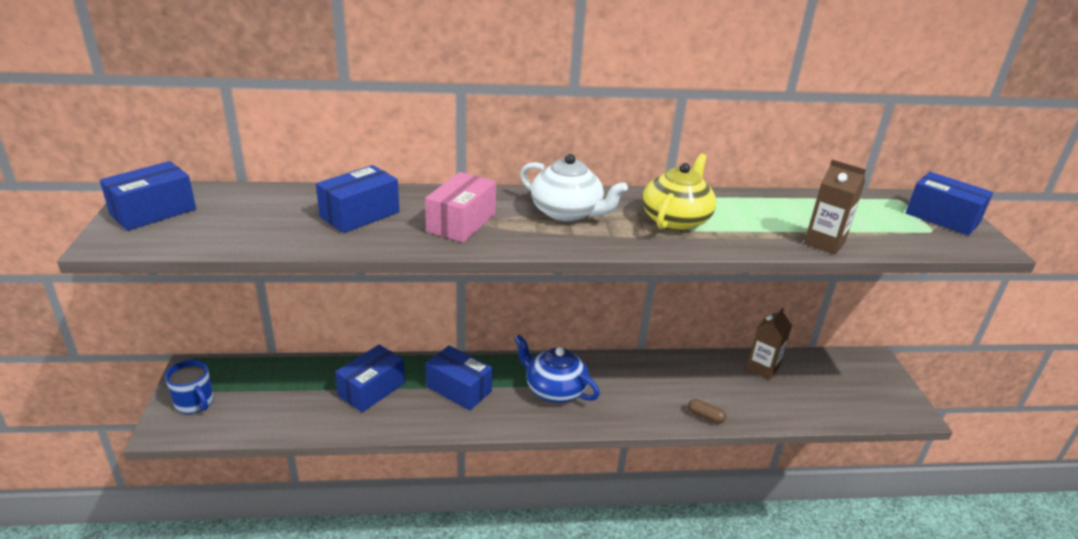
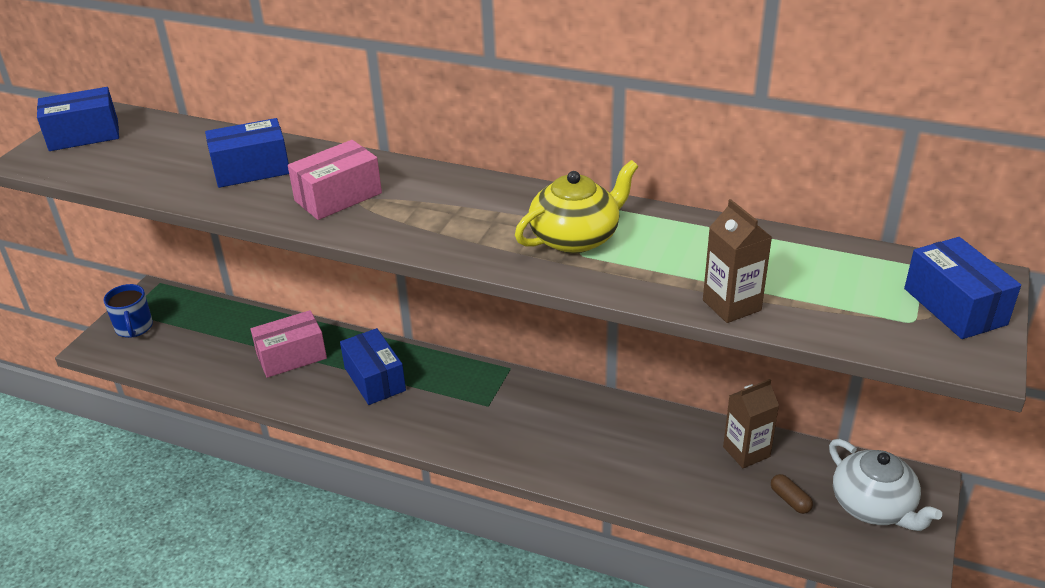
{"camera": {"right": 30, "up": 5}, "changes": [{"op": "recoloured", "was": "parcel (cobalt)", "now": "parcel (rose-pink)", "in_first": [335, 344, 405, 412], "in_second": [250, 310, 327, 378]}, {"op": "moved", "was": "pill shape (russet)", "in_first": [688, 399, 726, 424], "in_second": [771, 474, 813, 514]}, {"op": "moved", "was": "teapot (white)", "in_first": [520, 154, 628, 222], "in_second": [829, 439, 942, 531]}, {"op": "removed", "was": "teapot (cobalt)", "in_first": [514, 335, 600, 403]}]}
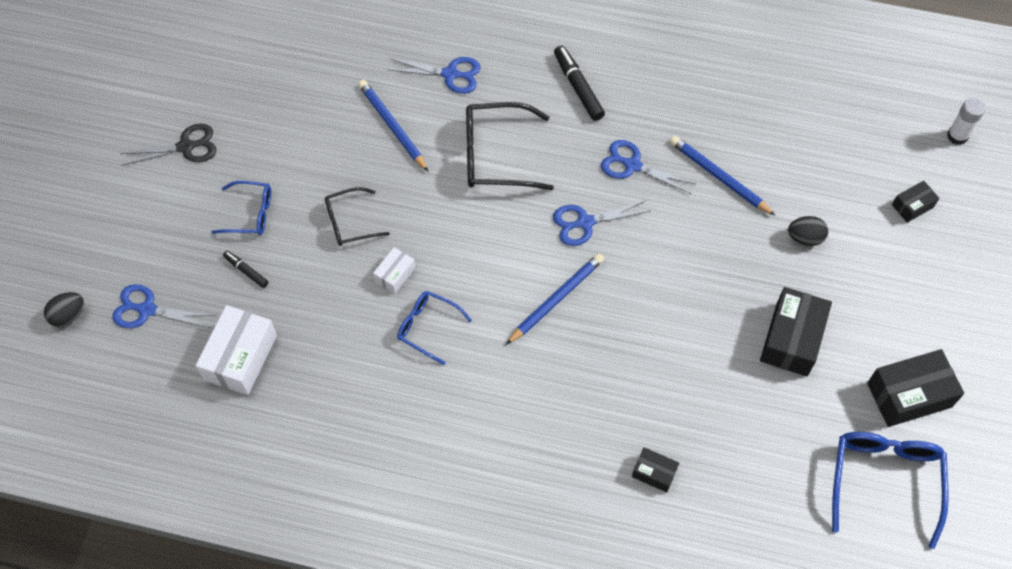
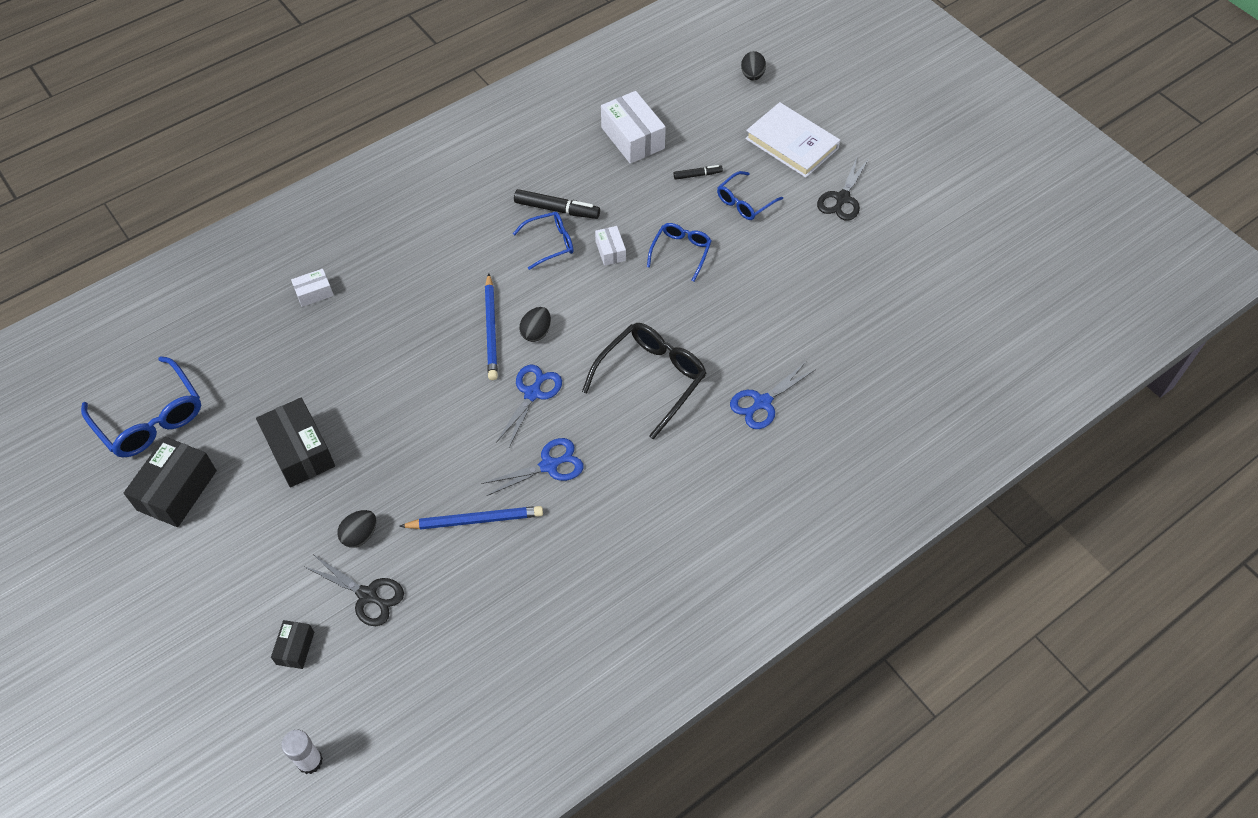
{"camera": {"right": 130, "up": -5}, "changes": [{"op": "recoloured", "was": "parcel (jet-black)", "now": "parcel (white)", "in_first": [632, 447, 679, 492], "in_second": [291, 269, 334, 307]}, {"op": "added", "now": "shears (jet-black)", "in_second": [305, 554, 404, 626]}, {"op": "moved", "was": "marker pen (jet-black)", "in_first": [554, 46, 605, 121], "in_second": [514, 189, 600, 219]}, {"op": "added", "now": "egg shape (jet-black)", "in_second": [519, 307, 551, 342]}, {"op": "recoloured", "was": "eyeglasses (jet-black)", "now": "eyeglasses (cobalt)", "in_first": [325, 187, 390, 246], "in_second": [647, 223, 712, 281]}, {"op": "added", "now": "book (white)", "in_second": [745, 102, 840, 178]}, {"op": "removed", "was": "shears (cobalt)", "in_first": [112, 284, 215, 328]}, {"op": "removed", "was": "wooden pencil (cobalt)", "in_first": [358, 80, 429, 172]}]}
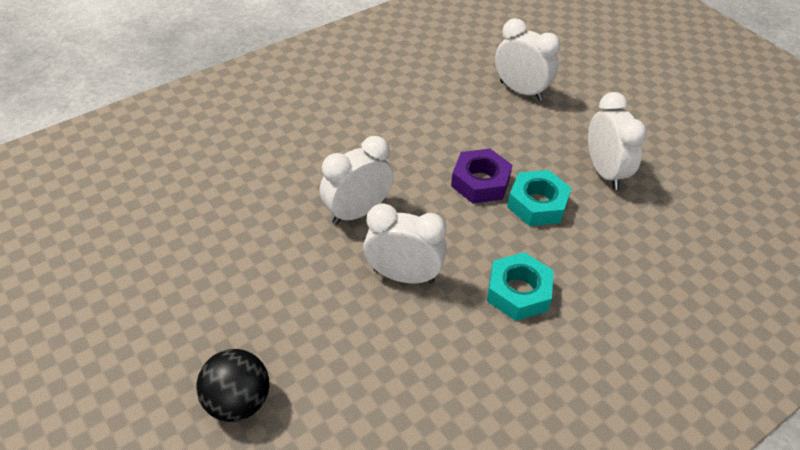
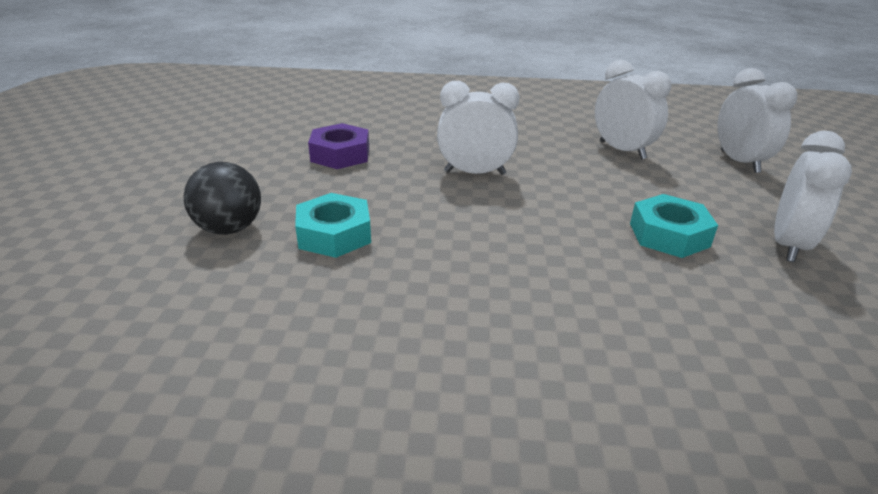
{"camera": {"right": 40, "up": -15}, "changes": [{"op": "moved", "was": "hexagon nut (teal)", "in_first": [487, 252, 554, 321], "in_second": [295, 193, 371, 258]}, {"op": "moved", "was": "hexagon nut (violet)", "in_first": [451, 149, 512, 204], "in_second": [308, 123, 369, 169]}, {"op": "moved", "was": "clock (white)", "in_first": [363, 203, 447, 284], "in_second": [595, 60, 672, 160]}]}
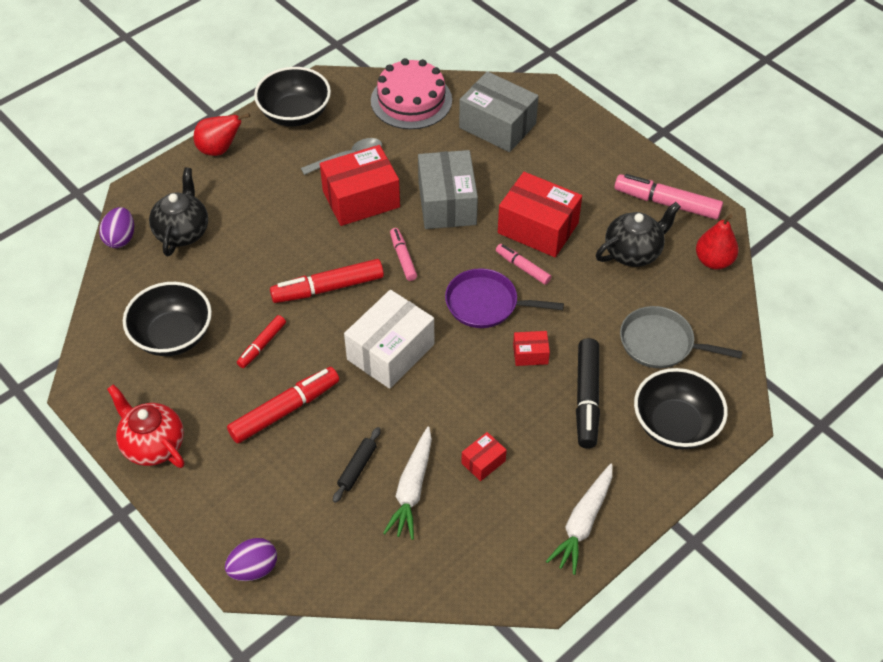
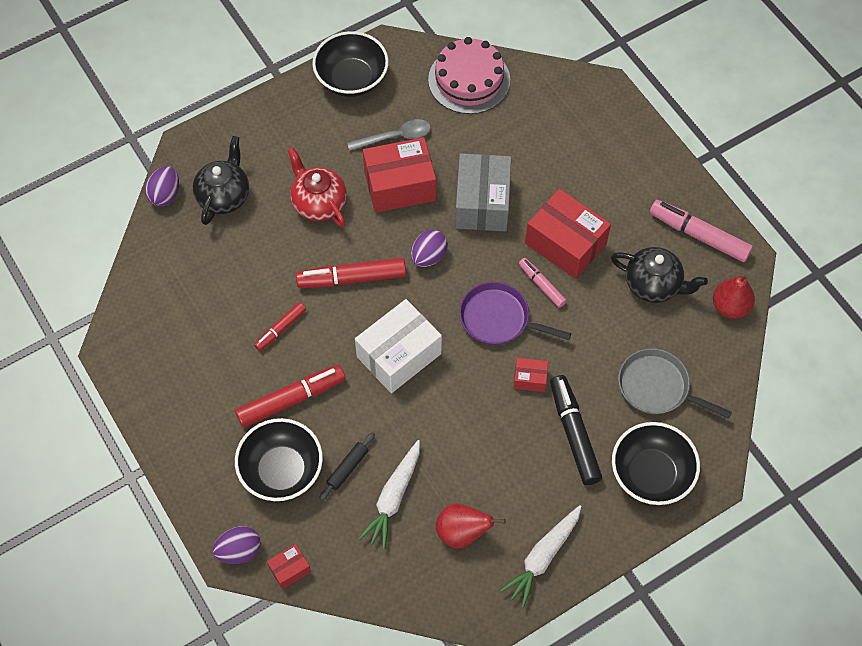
{"camera": {"right": 10, "up": 10}, "changes": [{"op": "moved", "was": "serving bowl (jet-black)", "in_first": [123, 282, 212, 356], "in_second": [235, 418, 323, 501]}, {"op": "moved", "was": "parcel (red)", "in_first": [461, 432, 507, 481], "in_second": [267, 544, 311, 589]}, {"op": "moved", "was": "teapot (red)", "in_first": [107, 384, 185, 468], "in_second": [288, 148, 347, 227]}, {"op": "replaced", "was": "marker pen (rose-pink)", "now": "egg shape (violet)", "in_first": [390, 228, 417, 281], "in_second": [411, 230, 448, 267]}, {"op": "moved", "was": "toy pear (red)", "in_first": [193, 113, 250, 156], "in_second": [436, 503, 506, 549]}, {"op": "turned", "was": "marker pen (jet-black)", "in_first": [576, 338, 600, 449], "in_second": [550, 375, 602, 485], "clockwise": 150}, {"op": "turned", "was": "teapot (jet-black)", "in_first": [596, 202, 681, 267], "in_second": [611, 247, 708, 303], "clockwise": 45}, {"op": "removed", "was": "parcel (gray)", "in_first": [459, 71, 539, 152]}]}
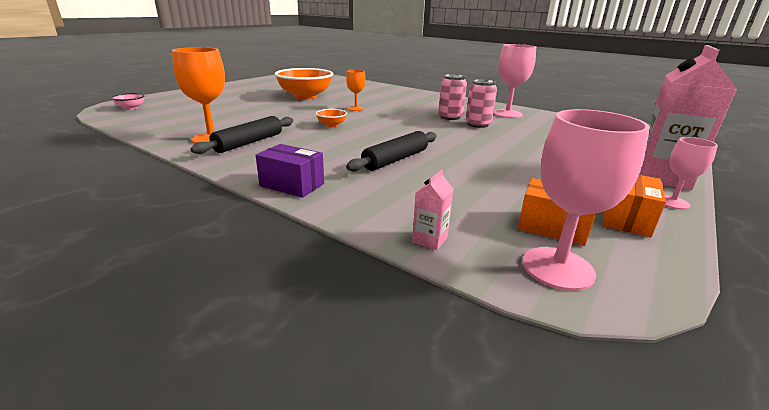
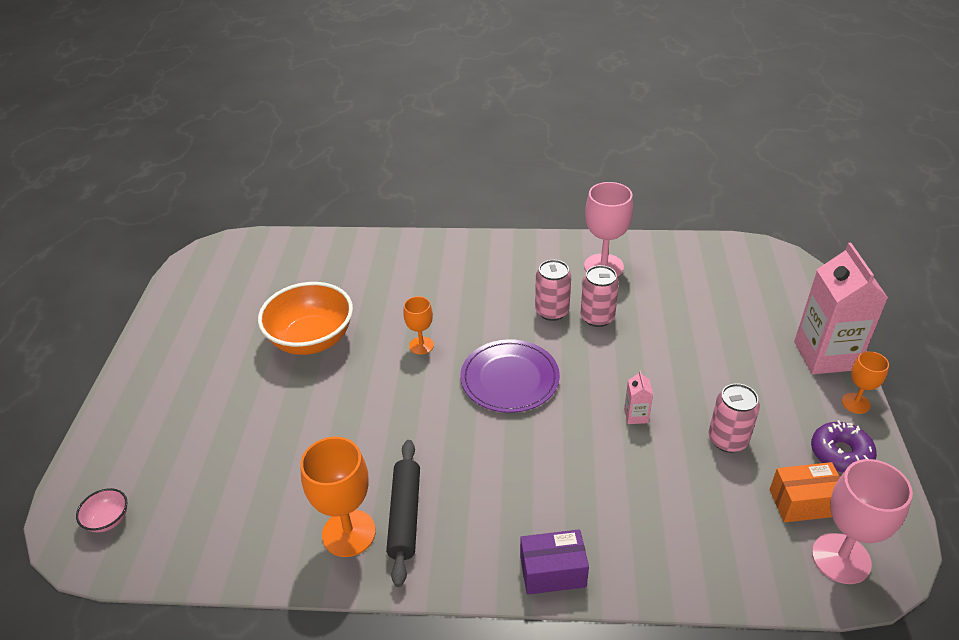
{"camera": {"right": -30, "up": 15}, "changes": [{"op": "added", "now": "plate (violet)", "in_second": [460, 339, 560, 413]}, {"op": "moved", "was": "juice carton (rose-pink)", "in_first": [412, 170, 454, 250], "in_second": [624, 370, 653, 424]}, {"op": "added", "now": "soda can (rose-pink)", "in_second": [708, 383, 760, 453]}, {"op": "replaced", "was": "parcel (orange-coloured)", "now": "donut (violet)", "in_first": [603, 175, 666, 238], "in_second": [811, 420, 877, 473]}, {"op": "recoloured", "was": "wine glass (rose-pink)", "now": "wine glass (orange-coloured)", "in_first": [665, 137, 718, 210], "in_second": [842, 351, 889, 414]}, {"op": "removed", "was": "serving bowl (orange-coloured)", "in_first": [316, 109, 347, 127]}, {"op": "removed", "was": "pastry roller (jet-black)", "in_first": [346, 131, 437, 172]}]}
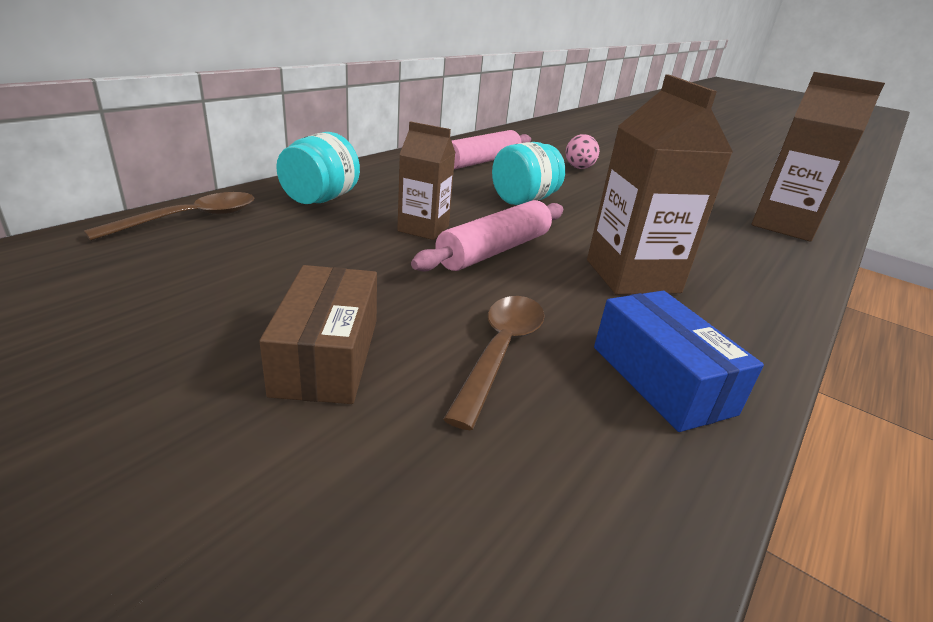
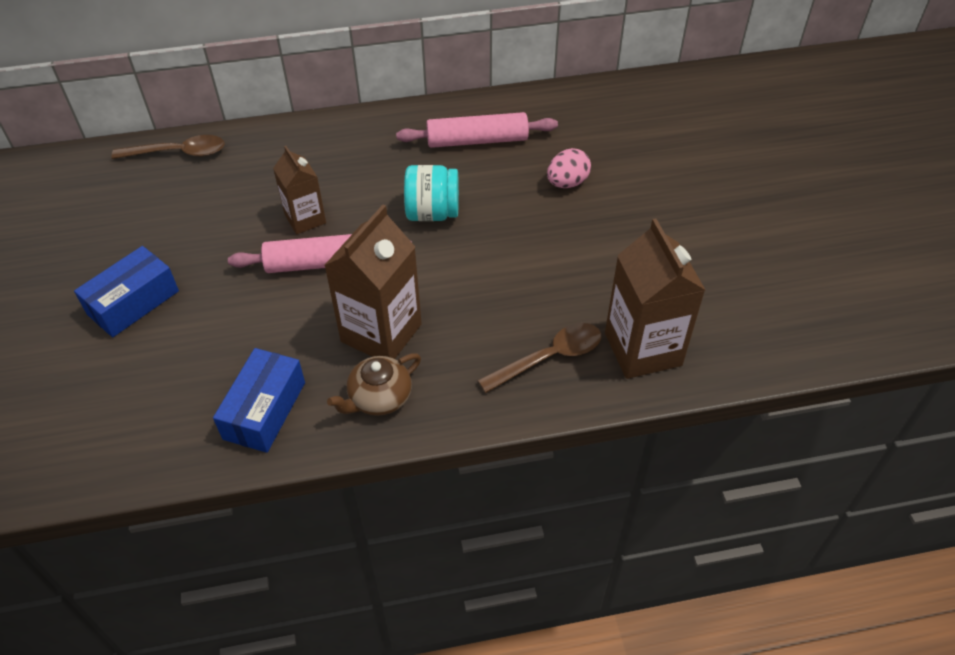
{"camera": {"right": 45, "up": 20}, "changes": [{"op": "recoloured", "was": "parcel (russet)", "now": "parcel (cobalt)", "in_first": [259, 265, 377, 404], "in_second": [74, 246, 179, 337]}, {"op": "added", "now": "teapot (russet)", "in_second": [327, 353, 421, 416]}, {"op": "moved", "was": "spoon (russet)", "in_first": [443, 296, 545, 430], "in_second": [477, 323, 601, 393]}, {"op": "removed", "was": "jam jar (teal)", "in_first": [276, 132, 360, 204]}]}
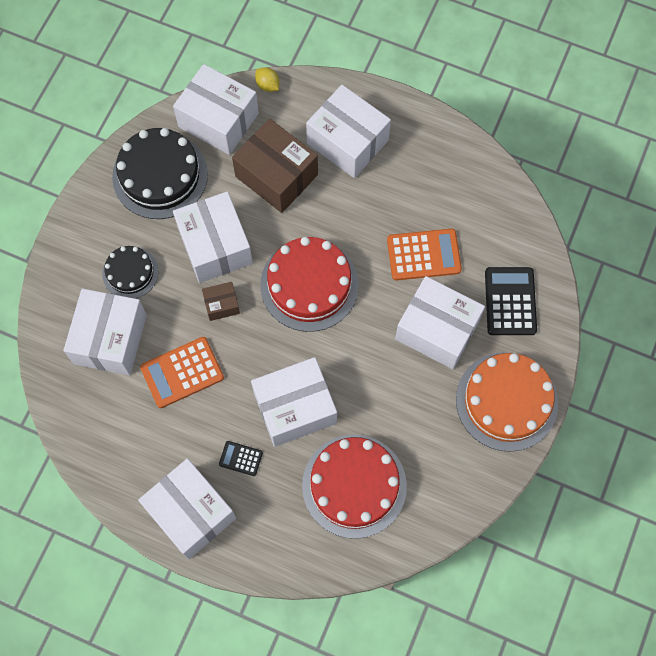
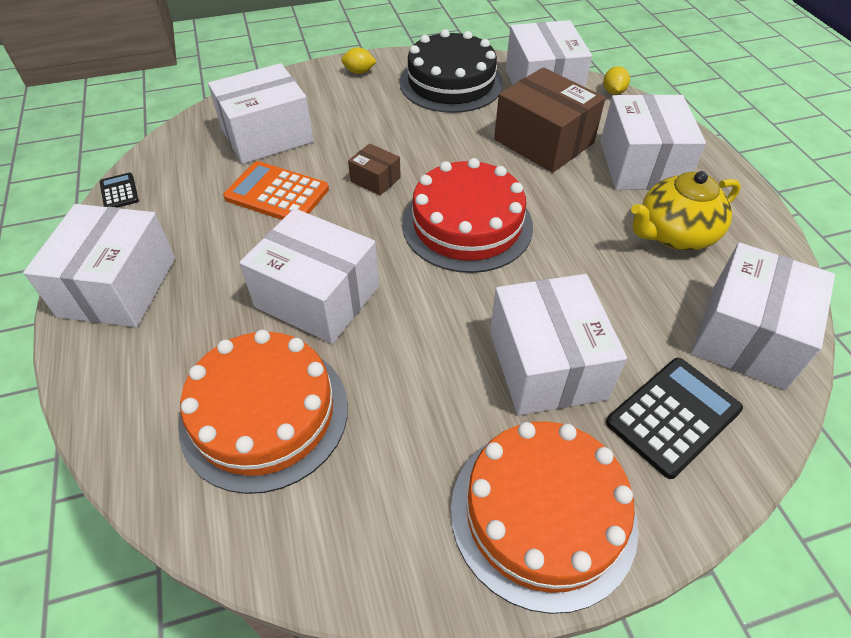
{"camera": {"right": 50, "up": -20}, "changes": [{"op": "moved", "was": "pocket calculator (jet-black)", "in_first": [219, 441, 263, 476], "in_second": [100, 173, 139, 207]}, {"op": "recoloured", "was": "cake (red)", "now": "cake (orange-coloured)", "in_first": [302, 434, 407, 539], "in_second": [179, 330, 348, 494]}, {"op": "added", "now": "citrus fruit (golden)", "in_second": [341, 47, 377, 74]}, {"op": "turned", "was": "parcel (russet)", "in_first": [232, 119, 318, 213], "in_second": [494, 67, 605, 173], "clockwise": -45}, {"op": "added", "now": "teapot (golden)", "in_second": [631, 171, 741, 250]}, {"op": "moved", "was": "parcel (white)", "in_first": [173, 191, 253, 283], "in_second": [692, 242, 835, 390]}, {"op": "removed", "was": "cake (jet-black)", "in_first": [102, 246, 158, 299]}, {"op": "removed", "was": "pocket calculator (orange-coloured)", "in_first": [387, 229, 462, 281]}]}
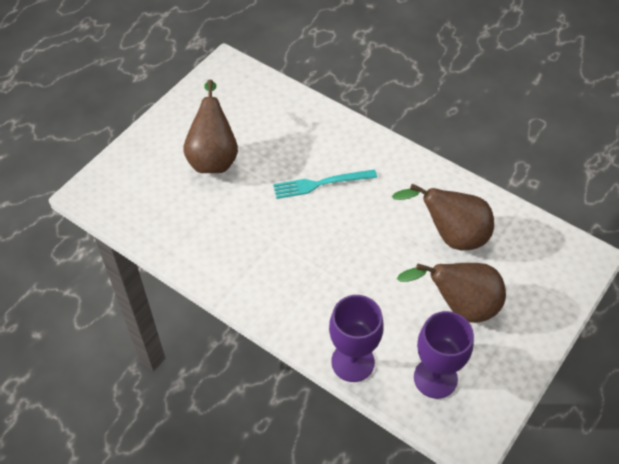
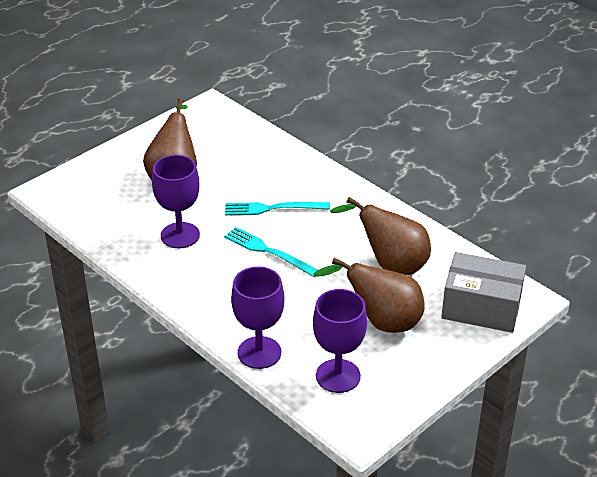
{"camera": {"right": 10, "up": -15}, "changes": [{"op": "added", "now": "wine glass (violet)", "in_second": [152, 155, 200, 248]}, {"op": "added", "now": "dinner fork (teal)", "in_second": [224, 227, 318, 277]}, {"op": "added", "now": "parcel (gray)", "in_second": [441, 252, 526, 333]}]}
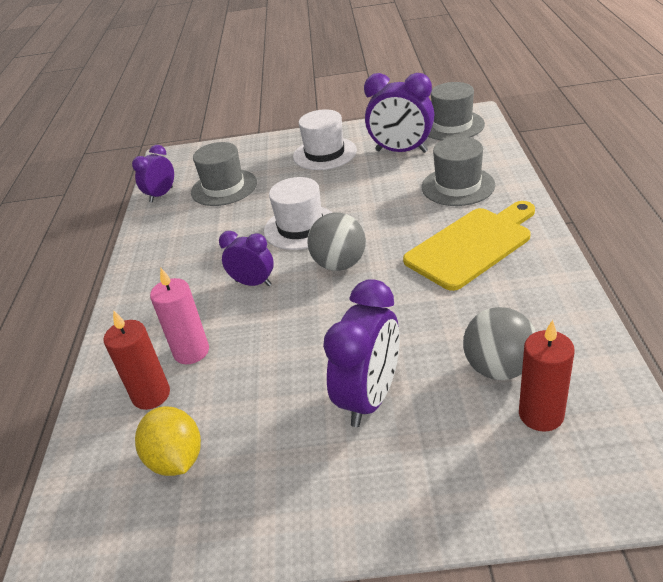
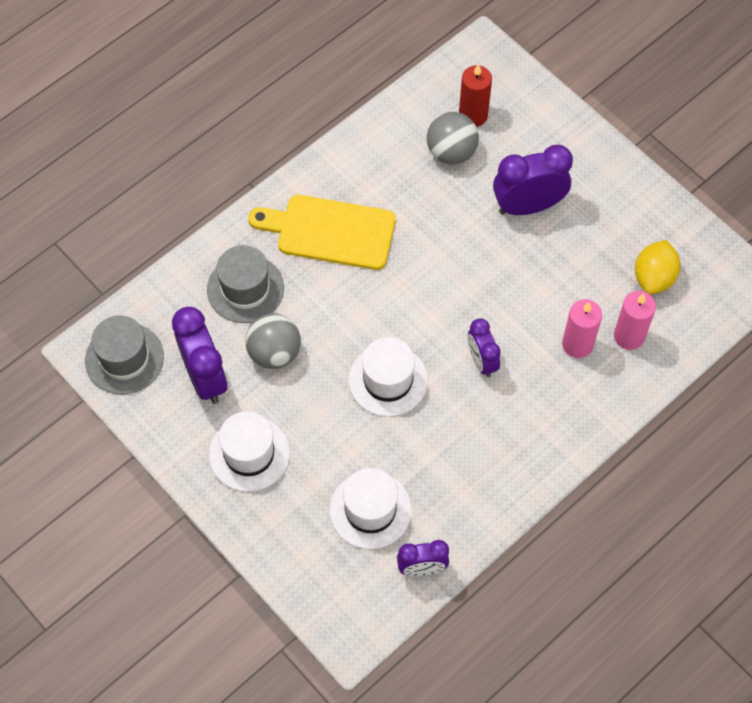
{"camera": {"right": -135, "up": 25}, "changes": [{"op": "moved", "was": "sphere (gray)", "in_first": [307, 213, 366, 271], "in_second": [245, 313, 301, 369]}, {"op": "recoloured", "was": "top hat (gray)", "now": "top hat (white)", "in_first": [191, 142, 257, 206], "in_second": [330, 468, 412, 549]}, {"op": "recoloured", "was": "pillar candle (red)", "now": "pillar candle (rose-pink)", "in_first": [104, 310, 170, 410], "in_second": [614, 291, 656, 350]}]}
